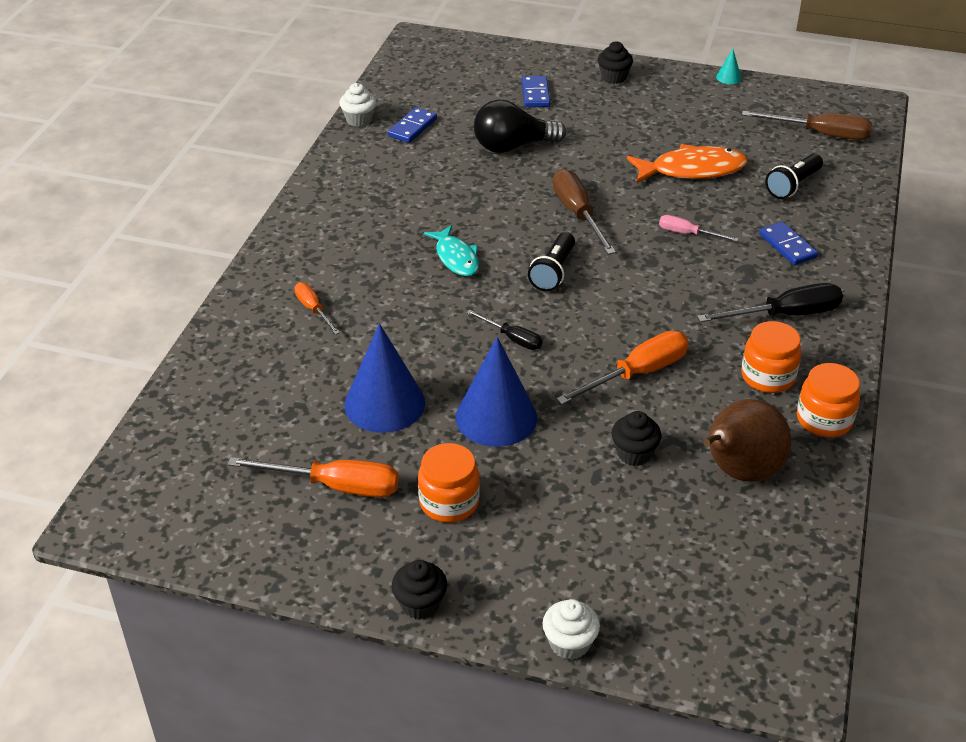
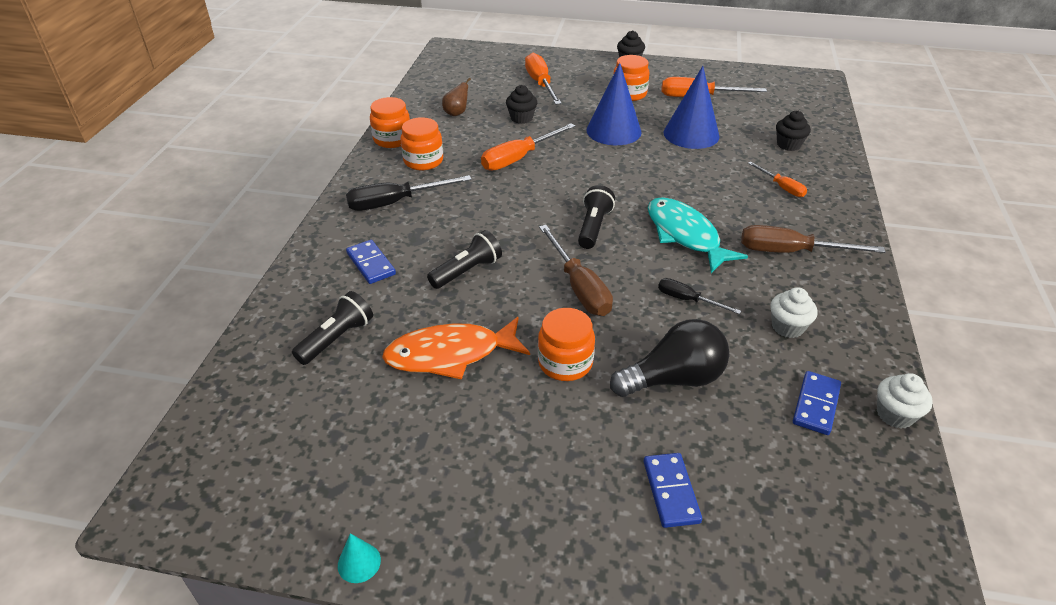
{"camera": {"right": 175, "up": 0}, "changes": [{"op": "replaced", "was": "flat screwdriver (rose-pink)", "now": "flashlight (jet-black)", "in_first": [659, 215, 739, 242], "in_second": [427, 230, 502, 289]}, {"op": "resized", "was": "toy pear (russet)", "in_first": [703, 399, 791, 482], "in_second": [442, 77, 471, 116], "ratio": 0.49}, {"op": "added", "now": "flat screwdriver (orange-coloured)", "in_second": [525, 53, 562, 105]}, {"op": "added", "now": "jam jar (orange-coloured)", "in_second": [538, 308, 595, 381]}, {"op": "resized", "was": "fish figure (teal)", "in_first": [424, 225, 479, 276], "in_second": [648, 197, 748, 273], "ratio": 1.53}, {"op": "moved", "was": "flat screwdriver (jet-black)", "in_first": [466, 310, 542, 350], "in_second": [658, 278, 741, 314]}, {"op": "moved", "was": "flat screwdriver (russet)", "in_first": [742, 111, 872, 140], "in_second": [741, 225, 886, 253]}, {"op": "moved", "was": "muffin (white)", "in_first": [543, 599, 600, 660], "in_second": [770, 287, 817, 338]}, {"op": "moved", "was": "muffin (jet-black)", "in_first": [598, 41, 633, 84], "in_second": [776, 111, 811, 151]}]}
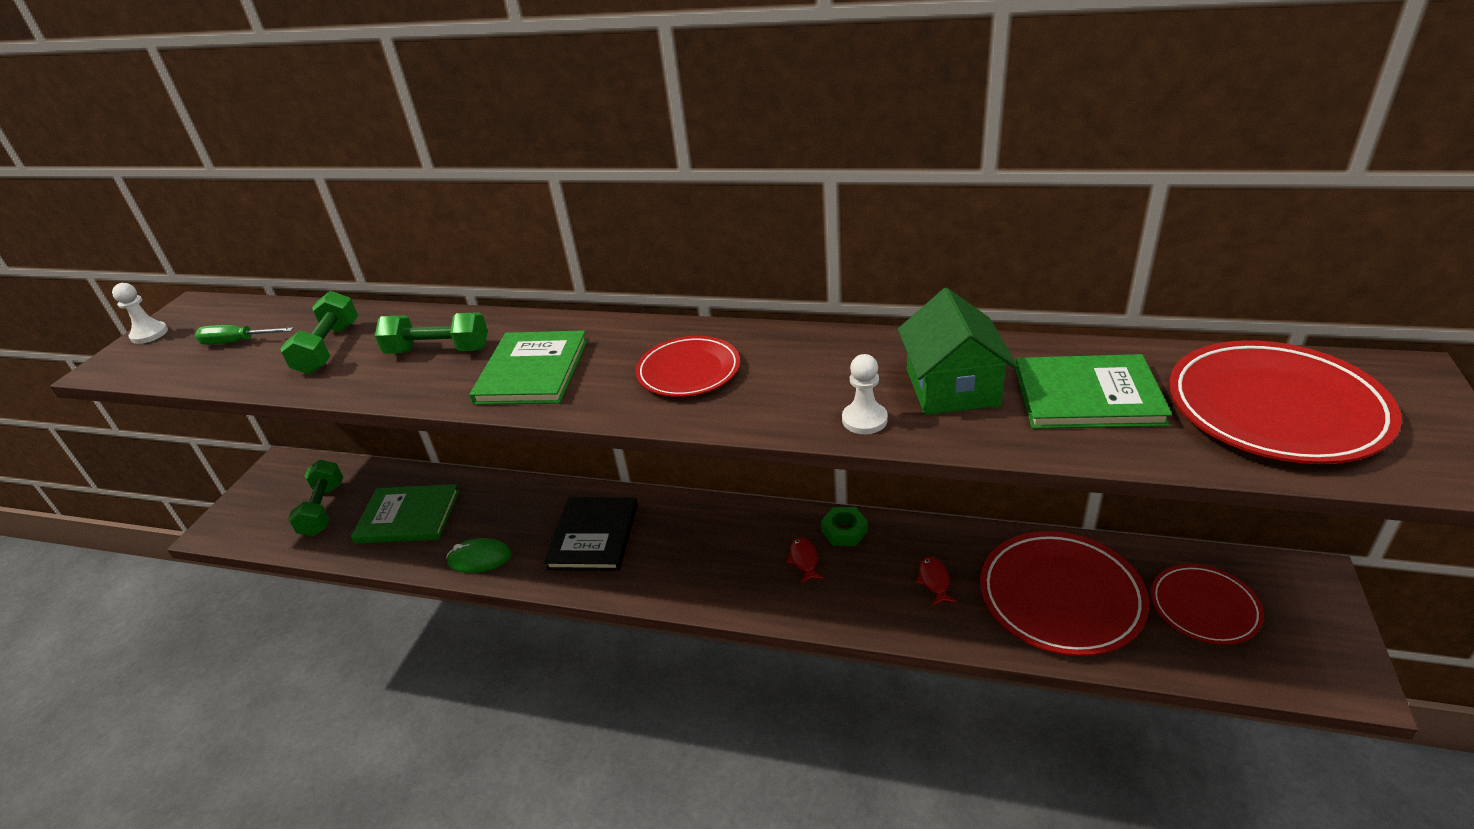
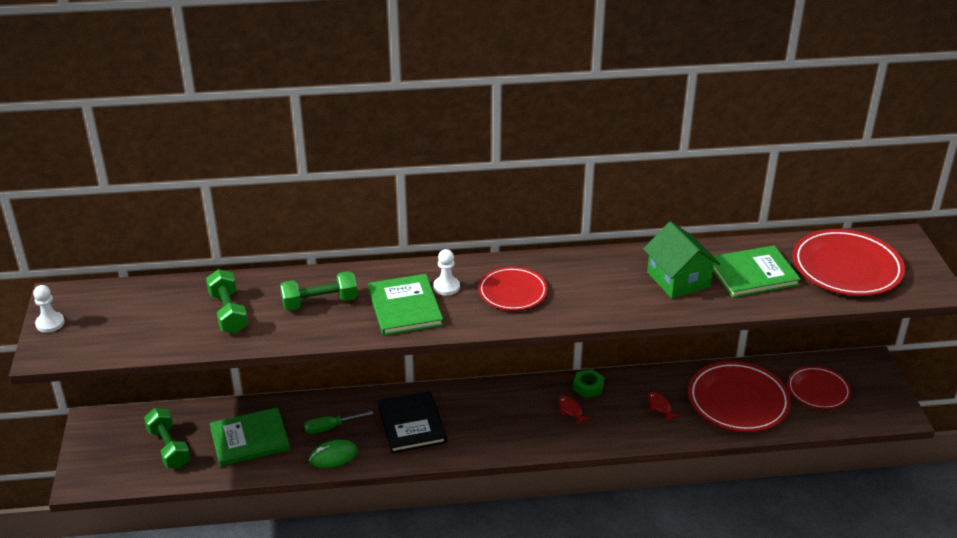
{"camera": {"right": -25, "up": 0}, "changes": [{"op": "moved", "was": "flat screwdriver (leaf-green)", "in_first": [195, 325, 293, 345], "in_second": [304, 411, 373, 434]}, {"op": "moved", "was": "game pawn (white)", "in_first": [842, 354, 888, 434], "in_second": [433, 249, 460, 296]}]}
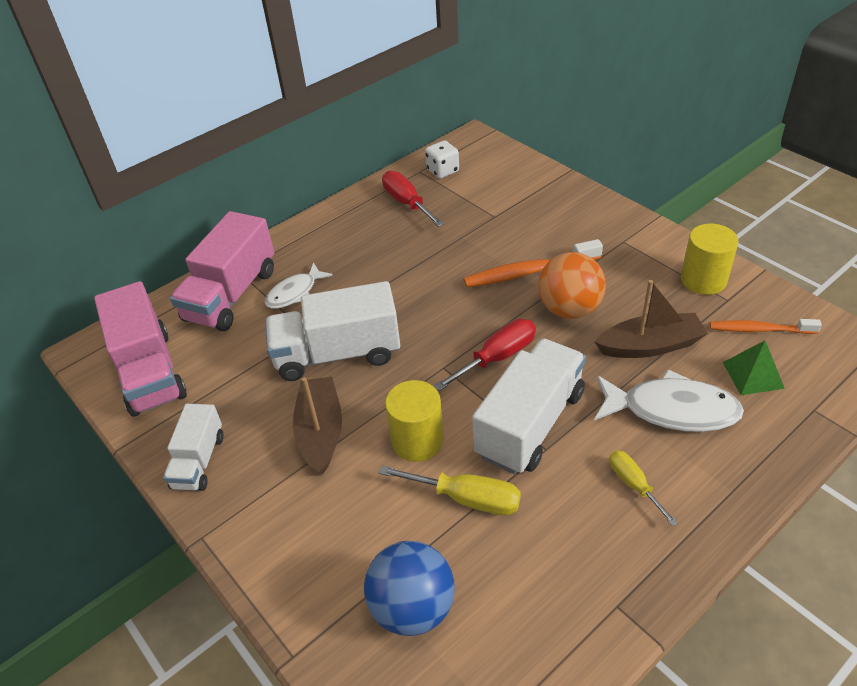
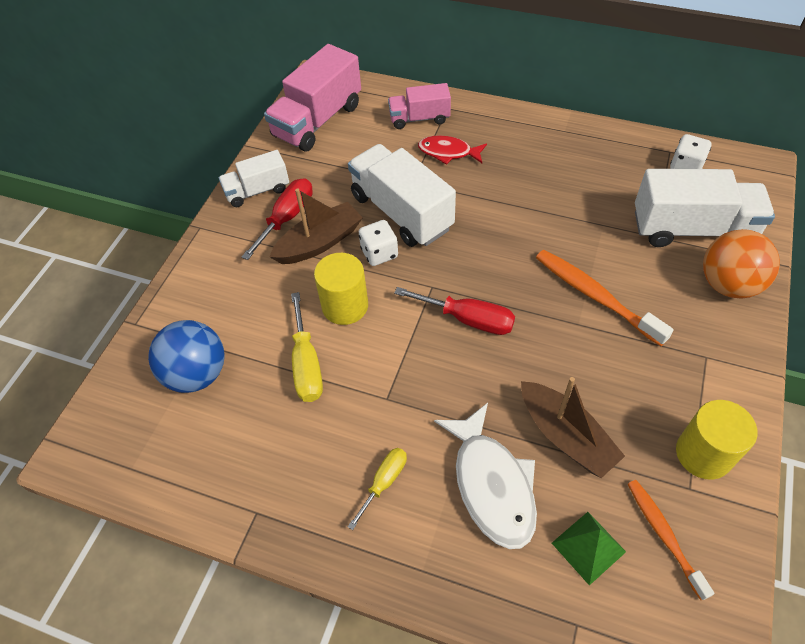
{"camera": {"right": 60, "up": 10}, "changes": [{"op": "moved", "was": "flat screwdriver (red)", "in_first": [382, 171, 444, 227], "in_second": [242, 178, 313, 260]}, {"op": "added", "now": "dice (white)", "in_second": [359, 220, 398, 266]}, {"op": "resized", "was": "truck (rose-pink)", "in_first": [170, 211, 275, 331], "in_second": [388, 83, 451, 129], "ratio": 0.58}, {"op": "recoloured", "was": "fish figure (white)", "now": "fish figure (red)", "in_first": [265, 263, 333, 309], "in_second": [418, 135, 487, 165]}, {"op": "moved", "was": "truck (white)", "in_first": [472, 338, 586, 474], "in_second": [635, 169, 775, 247]}, {"op": "moved", "was": "sphere (orange-coloured)", "in_first": [538, 252, 606, 319], "in_second": [703, 229, 780, 299]}]}
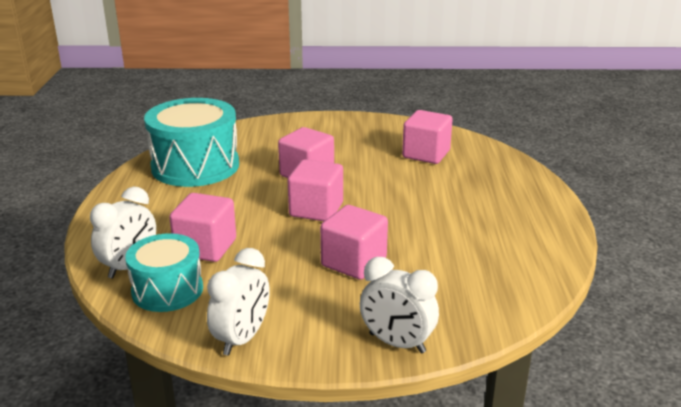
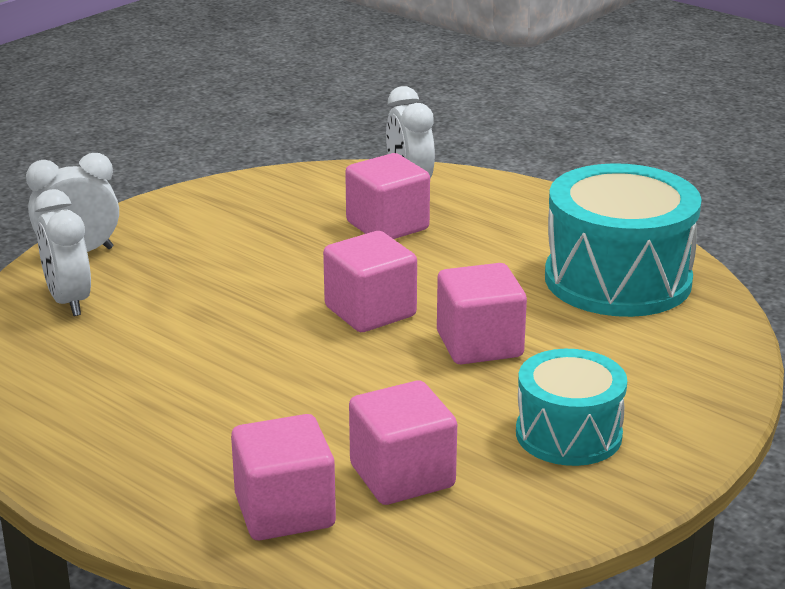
{"camera": {"right": 130, "up": 0}, "changes": [{"op": "moved", "was": "clock (white)", "in_first": [207, 248, 270, 356], "in_second": [35, 189, 91, 316]}, {"op": "moved", "was": "solid cube (rose-pink)", "in_first": [320, 205, 388, 280], "in_second": [231, 414, 336, 540]}, {"op": "moved", "was": "toy drum (teal)", "in_first": [125, 233, 203, 312], "in_second": [516, 349, 627, 466]}]}
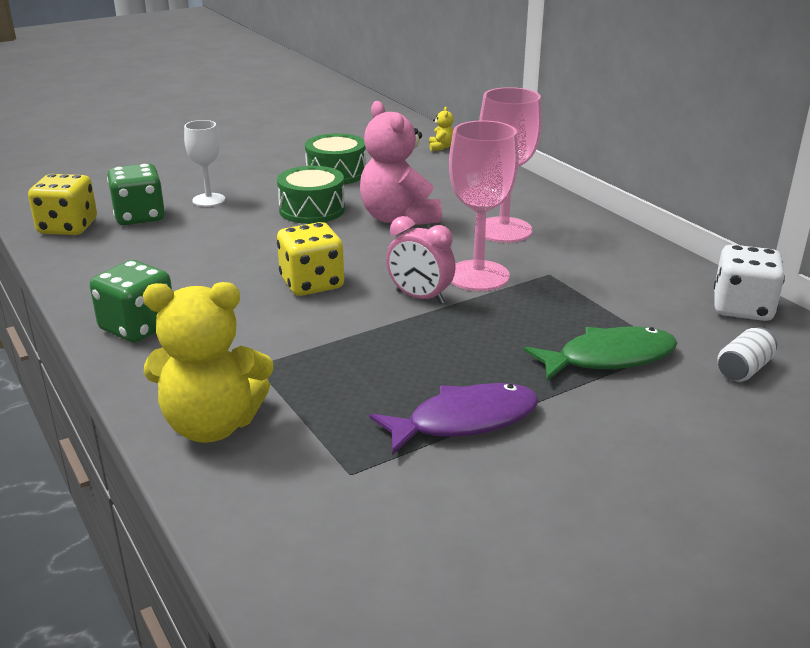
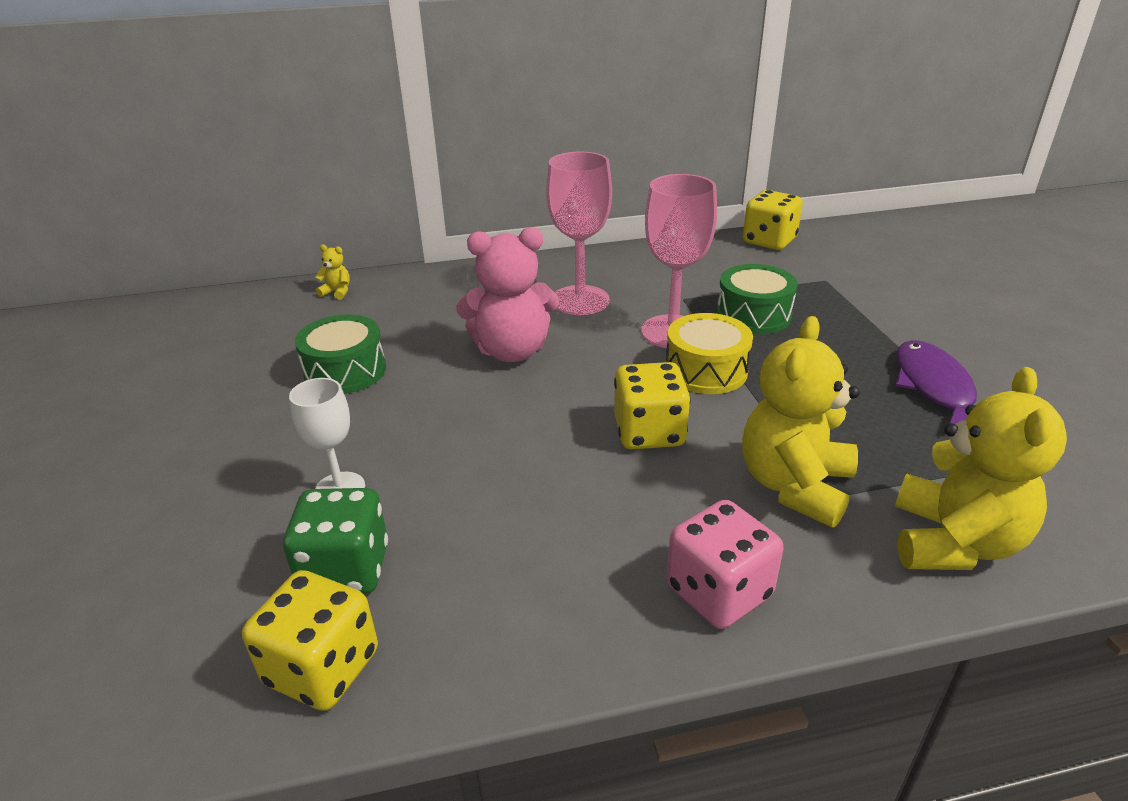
{"camera": {"right": -70, "up": 5}, "changes": [{"op": "replaced", "was": "clock (rose-pink)", "now": "toy drum (golden)", "in_first": [386, 216, 456, 304], "in_second": [666, 313, 753, 394]}, {"op": "recoloured", "was": "dice (leaf-green)", "now": "dice (rose-pink)", "in_first": [90, 260, 172, 343], "in_second": [667, 500, 783, 629]}, {"op": "moved", "was": "toy drum (leaf-green)", "in_first": [277, 166, 345, 224], "in_second": [717, 264, 798, 334]}, {"op": "added", "now": "teddy bear (golden)", "in_second": [742, 316, 860, 528]}, {"op": "recoloured", "was": "dice (white)", "now": "dice (golden)", "in_first": [714, 244, 785, 321], "in_second": [743, 190, 803, 250]}, {"op": "removed", "was": "fish figure (leaf-green)", "in_first": [524, 326, 678, 381]}, {"op": "removed", "was": "soda can (white)", "in_first": [717, 327, 777, 382]}]}
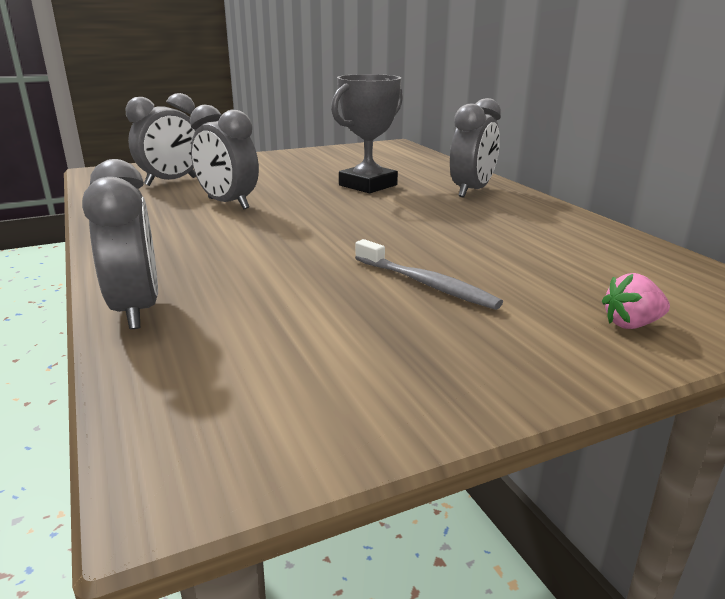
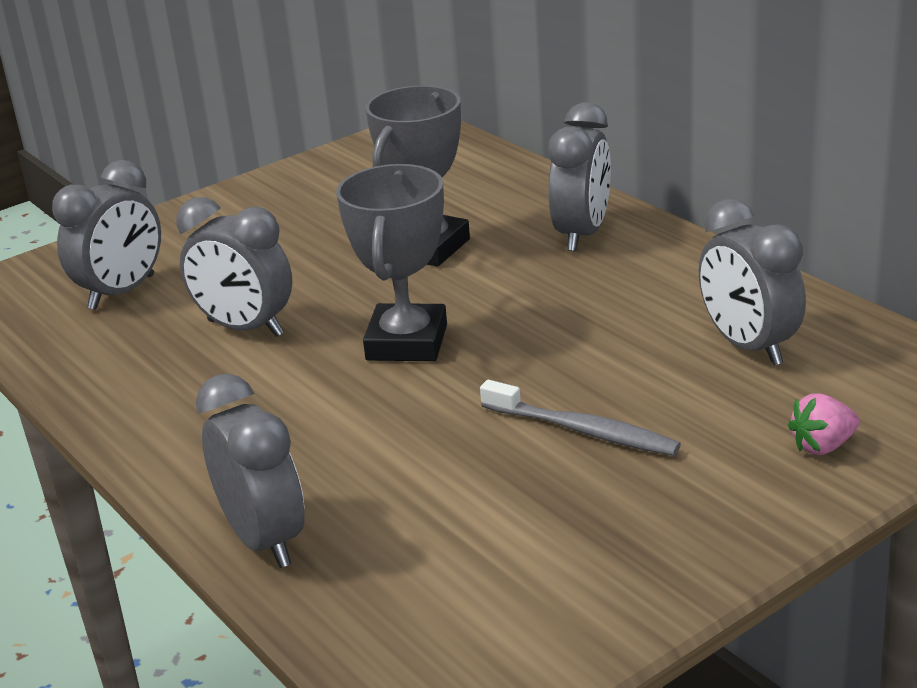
{"camera": {"right": -10, "up": 5}, "changes": [{"op": "added", "now": "prize cup (gray)", "in_second": [336, 164, 447, 361]}, {"op": "added", "now": "clock (gray)", "in_second": [699, 198, 806, 366]}]}
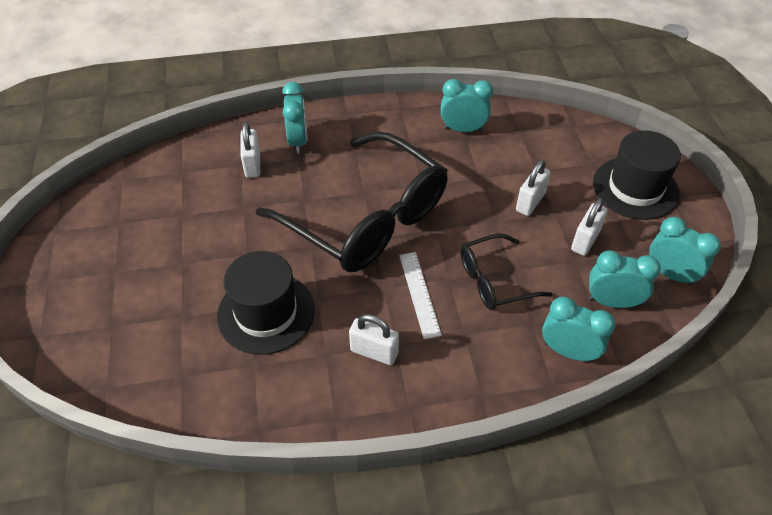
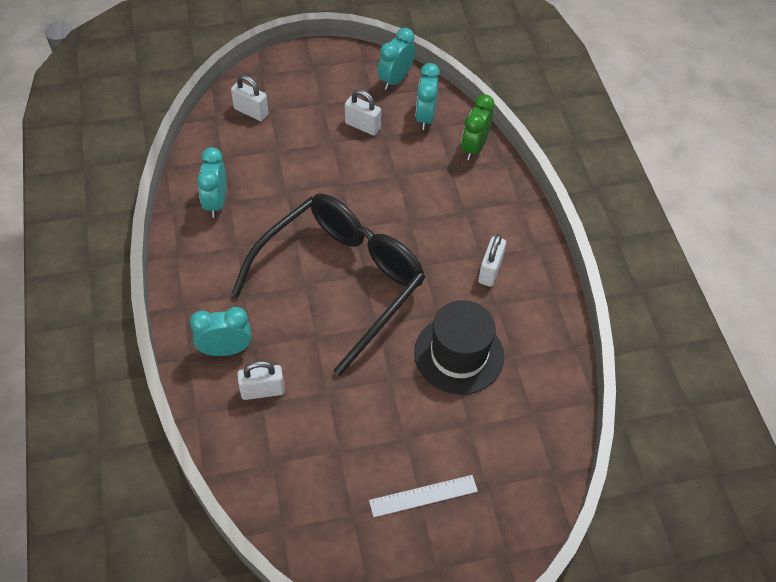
{"camera": {"right": -95, "up": 5}, "changes": [{"op": "moved", "was": "padlock (white)", "in_first": [516, 160, 551, 216], "in_second": [231, 75, 269, 121]}, {"op": "moved", "was": "straightedge (white)", "in_first": [399, 252, 442, 339], "in_second": [369, 475, 478, 517]}, {"op": "recoloured", "was": "clock (teal)", "now": "clock (leaf-green)", "in_first": [542, 297, 615, 362], "in_second": [461, 94, 494, 161]}, {"op": "removed", "was": "eyeglasses (jet-black)", "in_first": [460, 234, 552, 310]}, {"op": "removed", "was": "top hat (jet-black)", "in_first": [593, 130, 681, 220]}]}
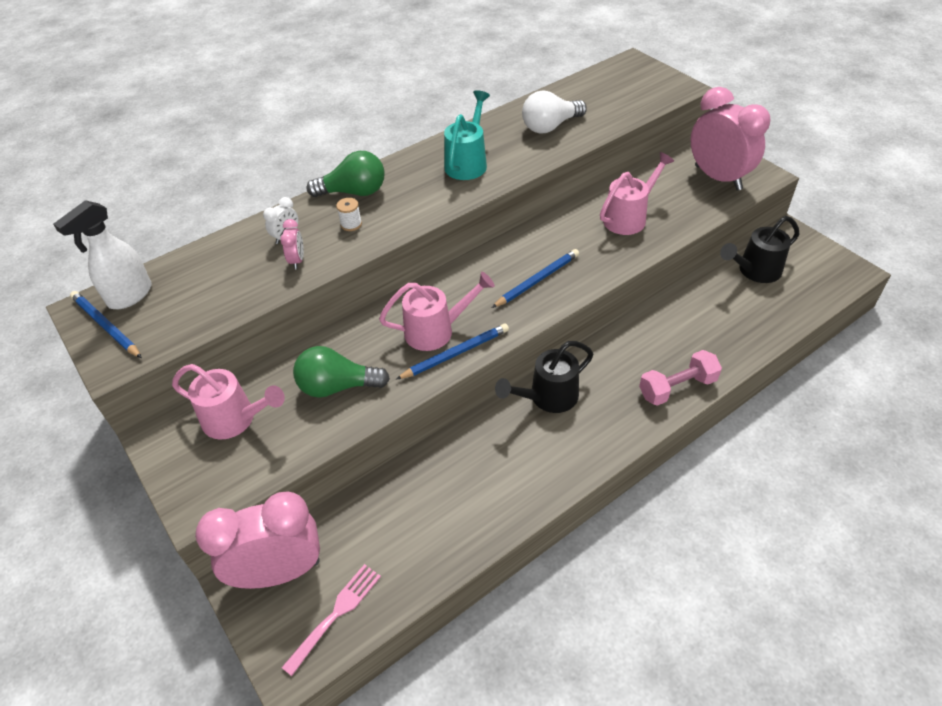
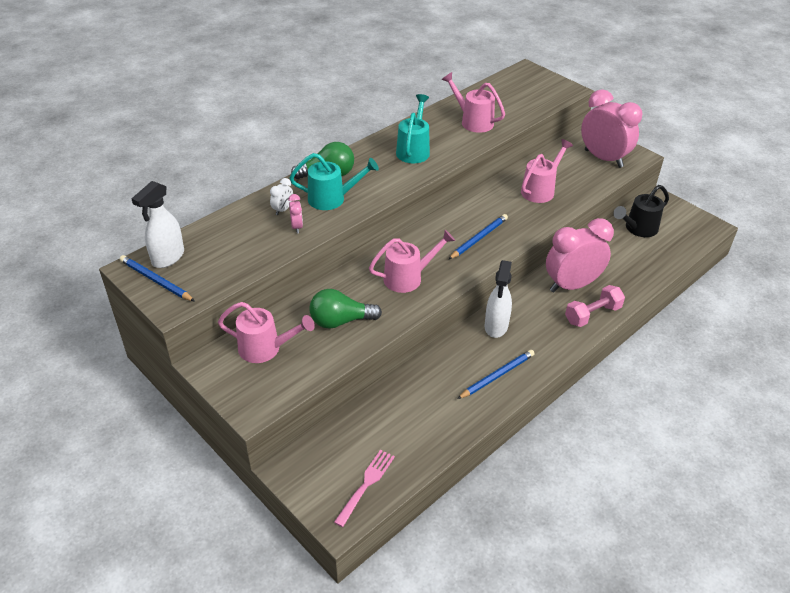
{"camera": {"right": -10, "up": -5}, "changes": [{"op": "replaced", "was": "bobbin (white)", "now": "watering pot (teal)", "in_first": [336, 198, 362, 231], "in_second": [290, 153, 379, 210]}, {"op": "replaced", "was": "light bulb (white)", "now": "watering pot (rose-pink)", "in_first": [522, 90, 587, 134], "in_second": [442, 72, 505, 133]}, {"op": "moved", "was": "wooden pencil (cobalt)", "in_first": [396, 323, 509, 379], "in_second": [457, 350, 535, 399]}, {"op": "replaced", "was": "watering pot (jet-black)", "now": "spray cleaner (white)", "in_first": [495, 341, 593, 413], "in_second": [485, 260, 512, 338]}, {"op": "moved", "was": "clock (rose-pink)", "in_first": [195, 492, 320, 589], "in_second": [546, 218, 614, 292]}]}
